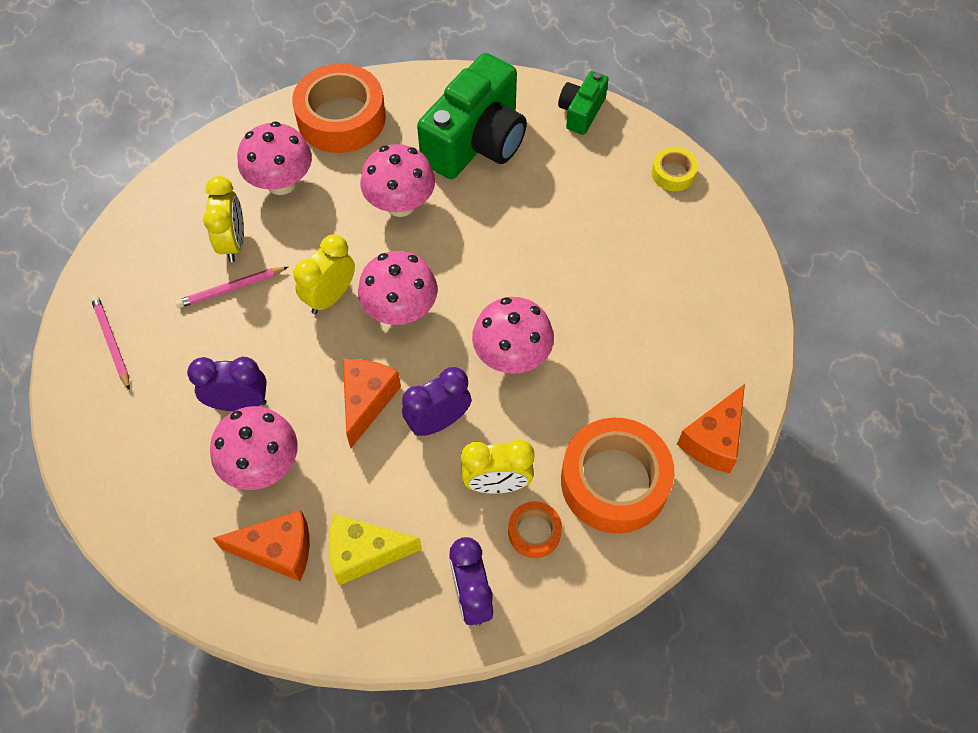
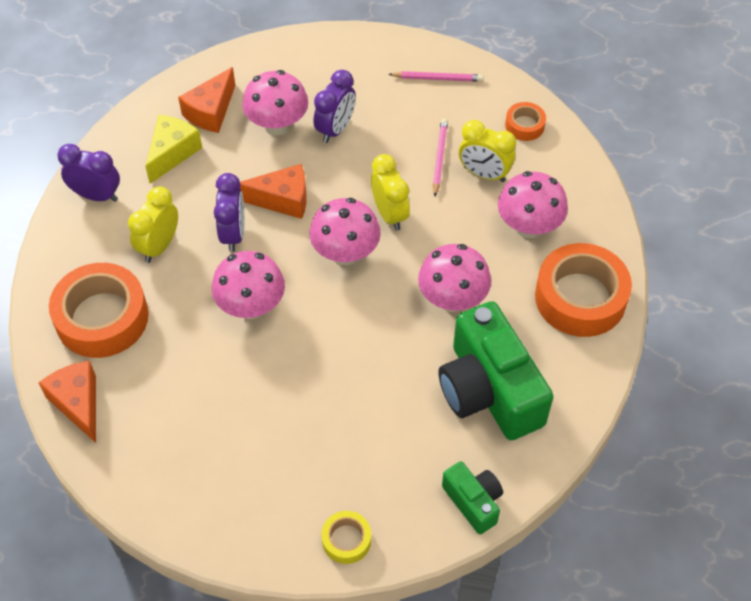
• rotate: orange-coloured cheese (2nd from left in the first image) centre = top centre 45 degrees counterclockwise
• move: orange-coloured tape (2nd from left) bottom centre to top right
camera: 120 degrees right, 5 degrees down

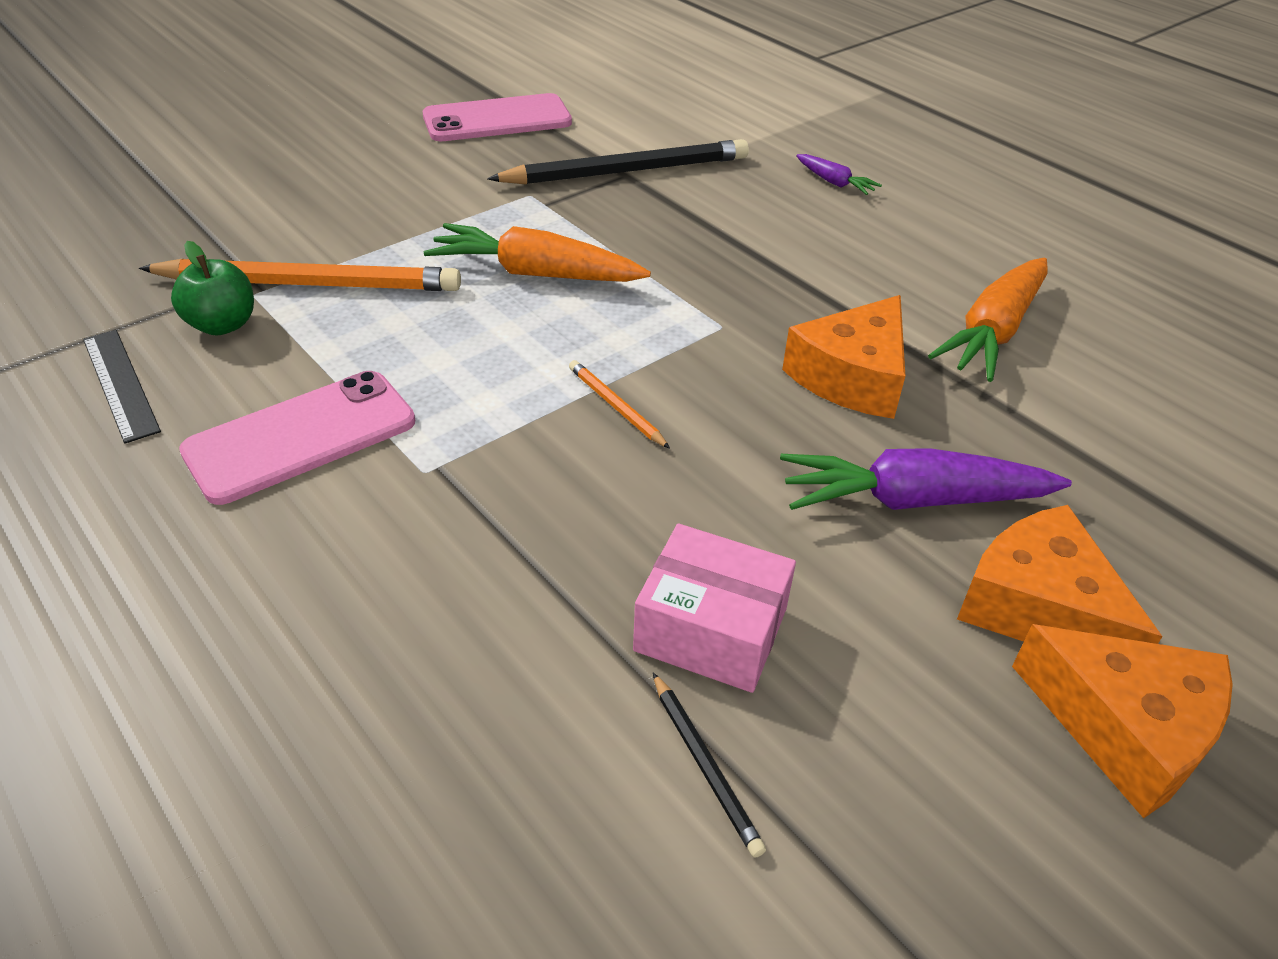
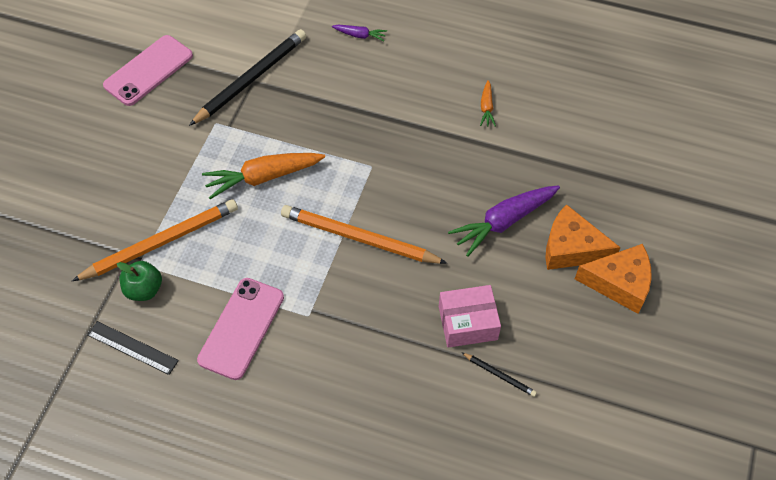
• resize: orange-coloured pencil (2nd from left) centre = centre x2.25
• resize: orange-coloured carrot (2nd from left) middle right = top centre x0.50
• delete: orange-coloured cheese (1st from left) centre
camera: 30 degrees left, 15 degrees up

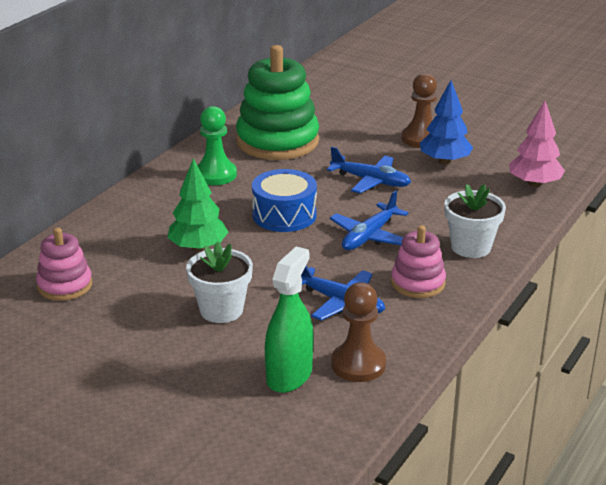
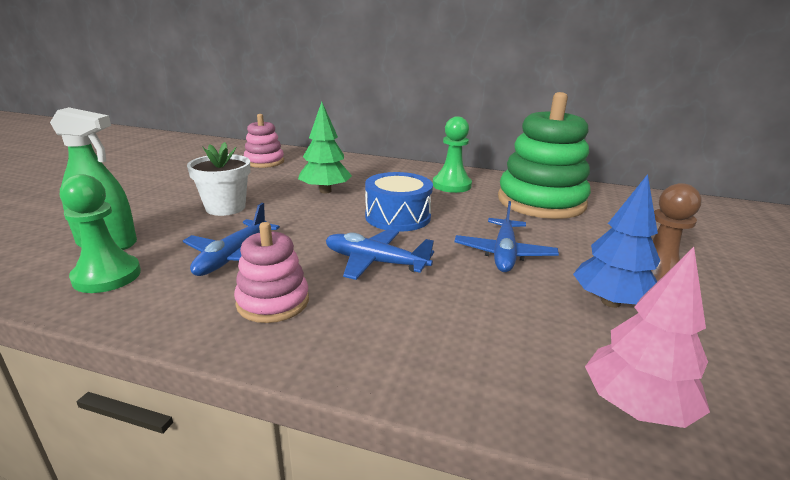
• recolor: russet pawn (1st from left) bottom centre to emerald pawn (1st from left) middle left
• delete: white flower pot (2nd from left) middle right
camera: 75 degrees right, 5 degrees down

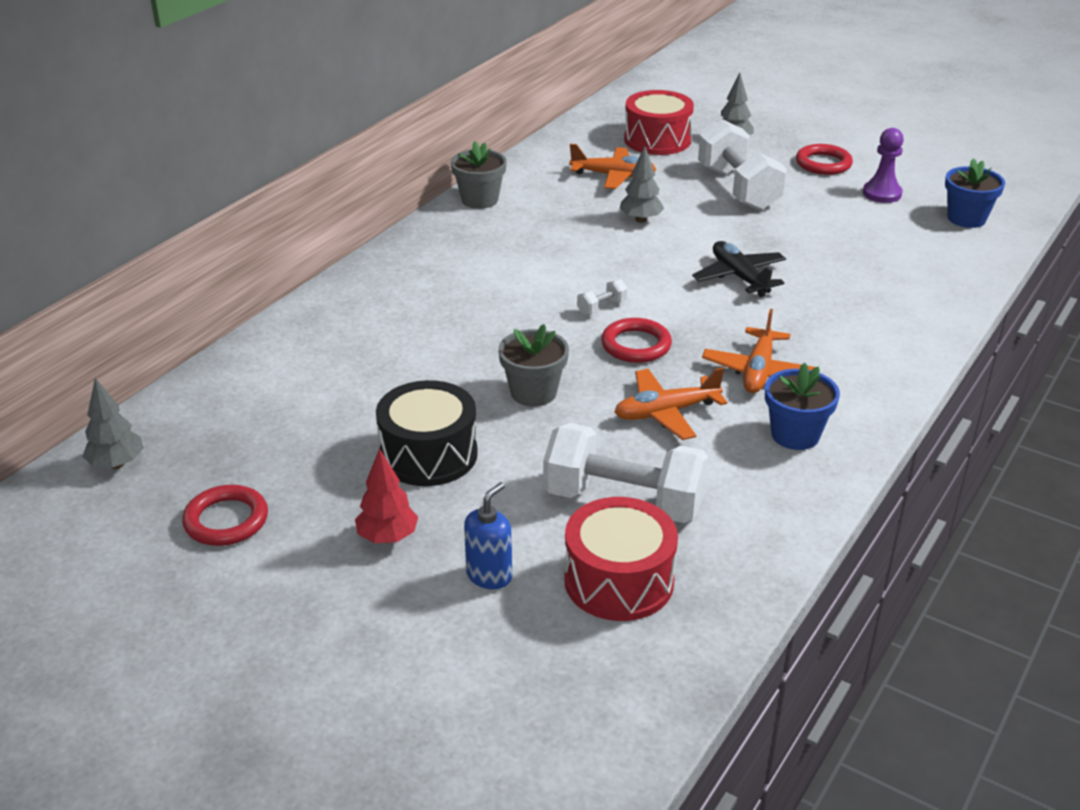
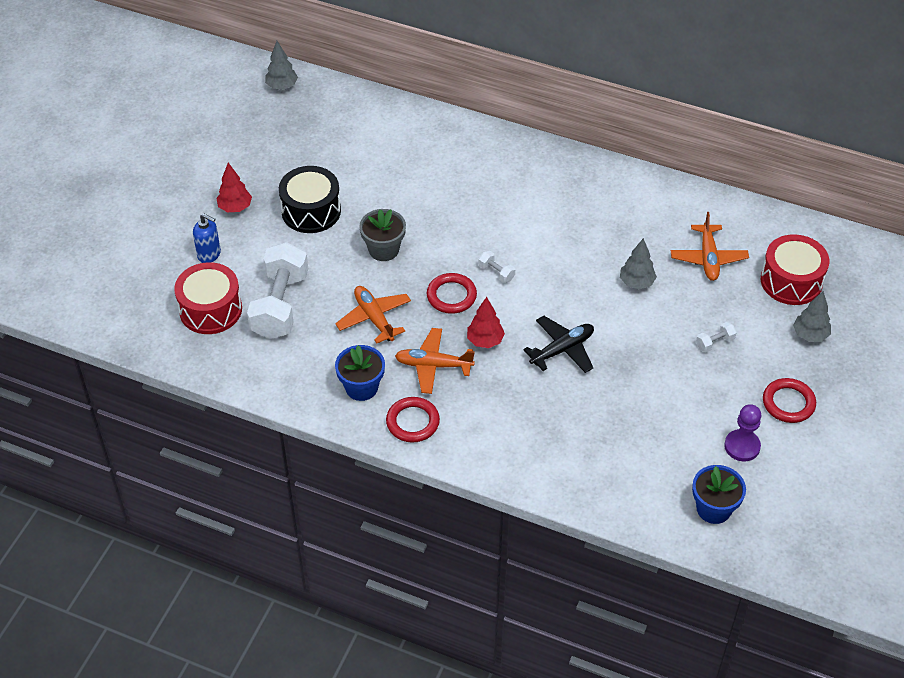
• move: scarlet hoop (1st from left) middle left to centre
• insert: scarlet tree (2nd from left) centre
• resize: white hand weight (3rd from left) top right = middle right x0.40
• delete: ash-grey flower pot (1st from left) top centre
camera: 80 degrees right, 15 degrees up

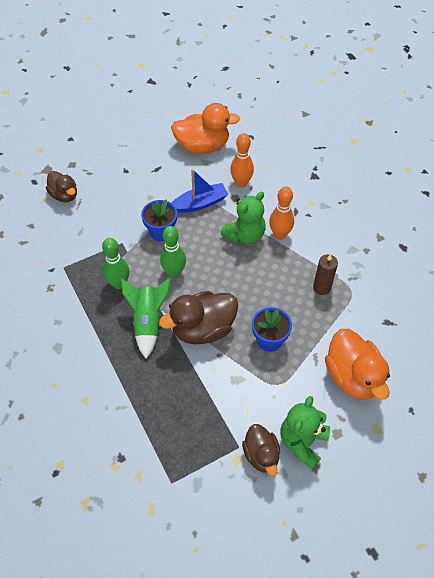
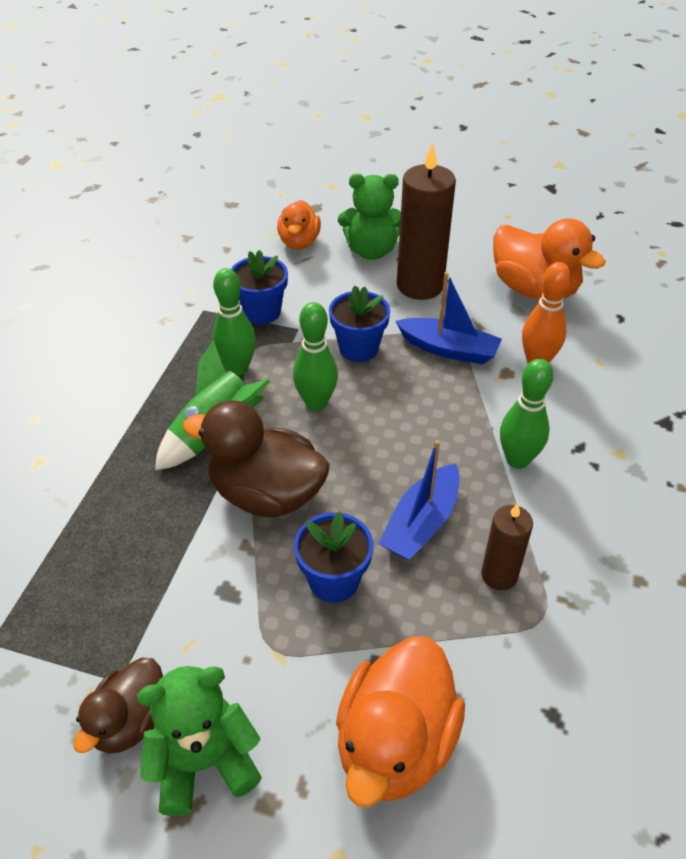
• insert: royal blue flower pot (1st from left) centre
• recolor: russet rubber duck (1st from left) top left to orange-coloured rubber duck (1st from left) top centre
• move: emerald teddy bear (1st from left in the first image) centre to emerald teddy bear (2nd from left) top centre
• insert: royal blue boat (1st from left) centre
• insert: russet pillar candle (1st from left) top centre
• recolor: orange-coloured tenpin (2nd from left) centre to emerald tenpin (3rd from left) middle right
camera: 45 degrees right, 10 degrees down

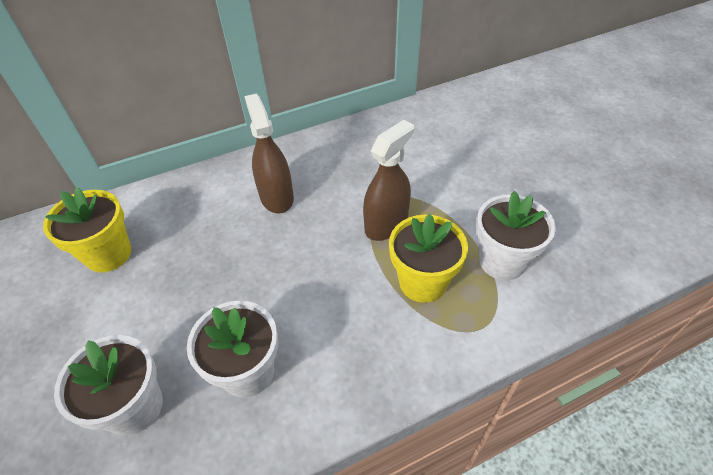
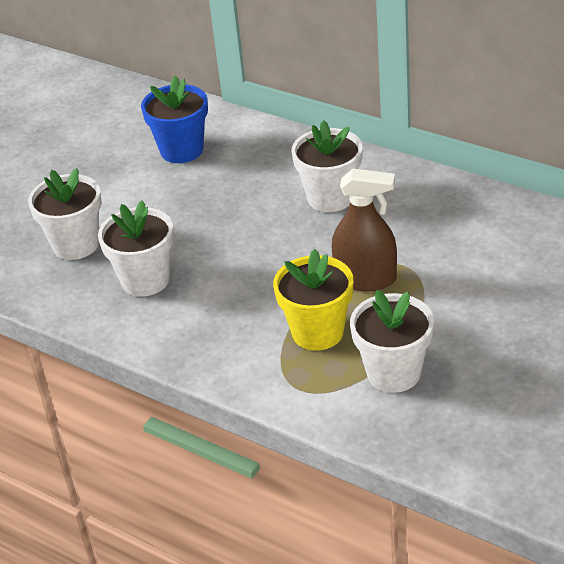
• recolor: golden flower pot (1st from left) middle left to royal blue flower pot top left
• replace: russet spray bottle (1st from left) top centre to white flower pot (3rd from left) top centre
camera: 60 degrees right, 10 degrees down

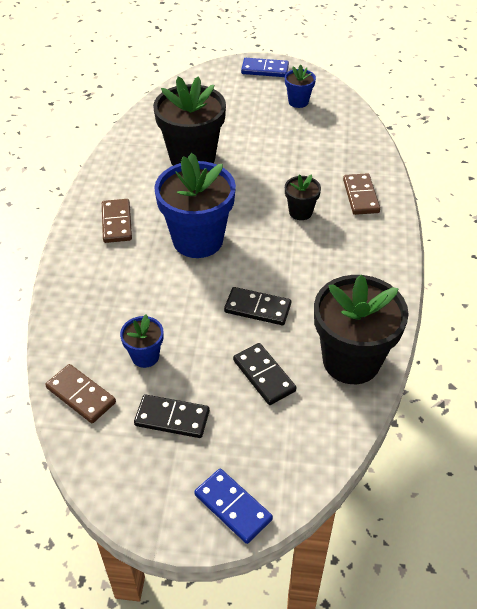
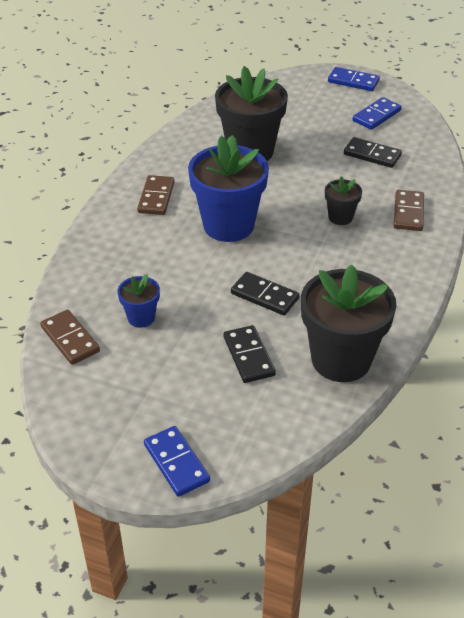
• move: ebony domino tile (1st from left in the first image) bottom centre to ebony domino tile (3rd from left) top right
• replace: royal blue flower pot (3rd from left) top centre to royal blue domino tile (3rd from left) top right
camera: 15 degrees right, 5 degrees down

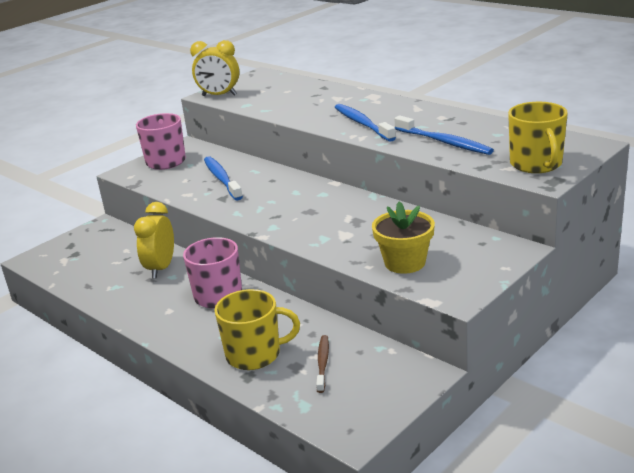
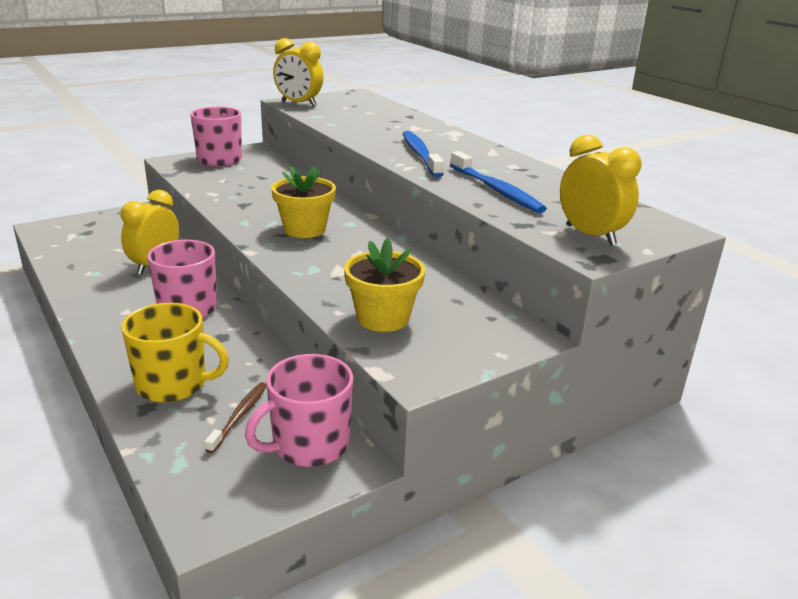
• insert: rosy coffee mug (3rd from left) bottom centre
• insert: golden flower pot (1st from left) centre
• replace: golden coffee mug (2nd from left) top right to golden alarm clock (3rd from left) top right
• delete: royal blue toothbrush (1st from left) centre
camera: 10 degrees right, 0 degrees up

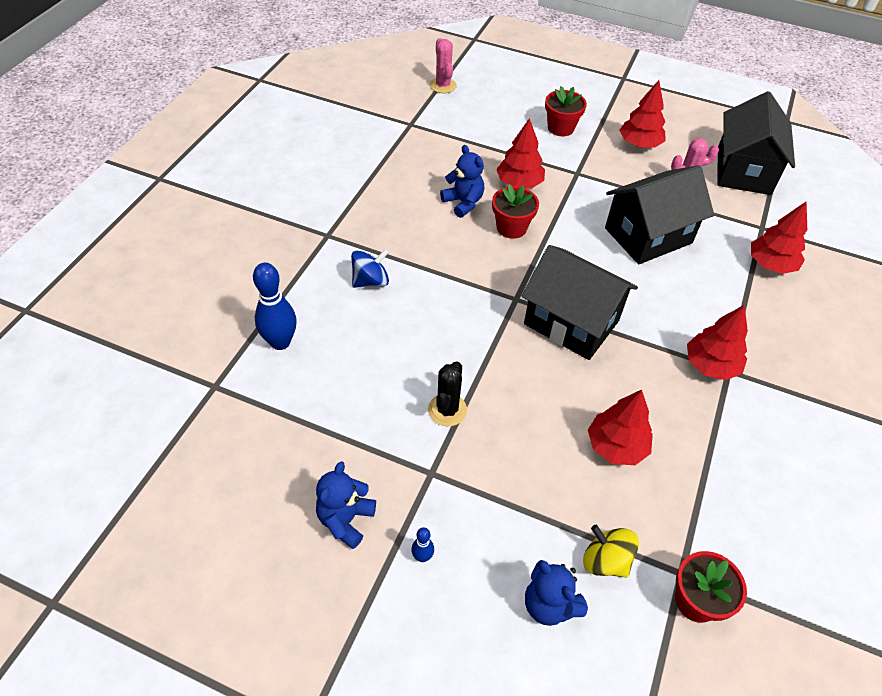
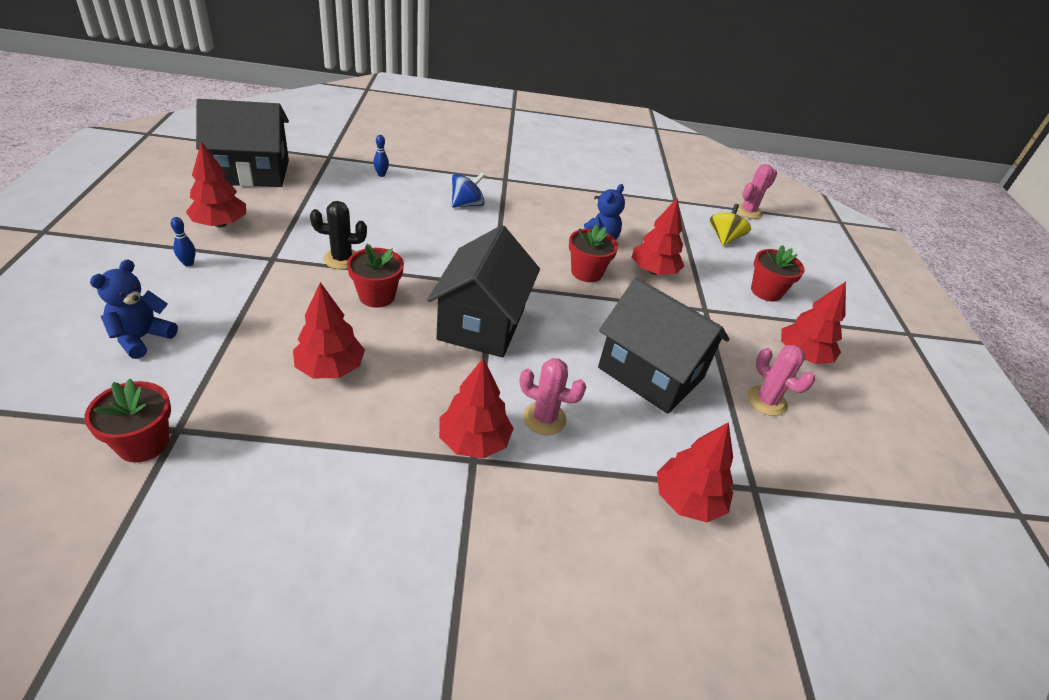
• replace: royal blue teddy bear (1st from left) bottom centre to scarlet tree (1st from left) top left
• move: ebony house (3rd from left in the first image) top right to ebony house (1st from left) top left
• insert: scarlet flower pot (2nd from left) centre
• resize: royal blue tenpin (1st from left in the first image) middle left = top centre x0.47
• rotate: royal blue spinning top centre = top centre 75 degrees counterclockwise
• insert: rosy prickly plant (1st from left) centre
• move: golden spinning top bottom right to top right
camera: 65 degrees right, 10 degrees down

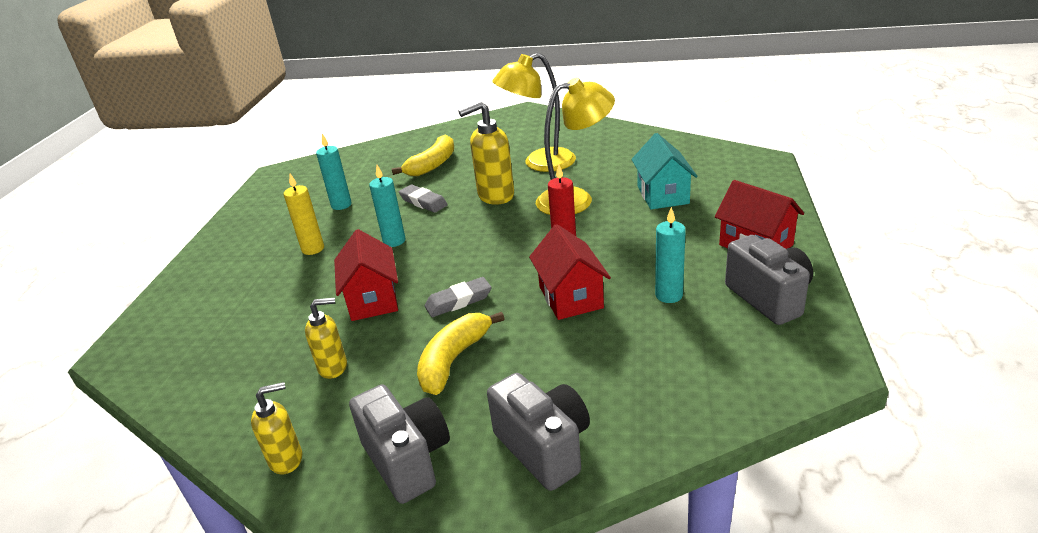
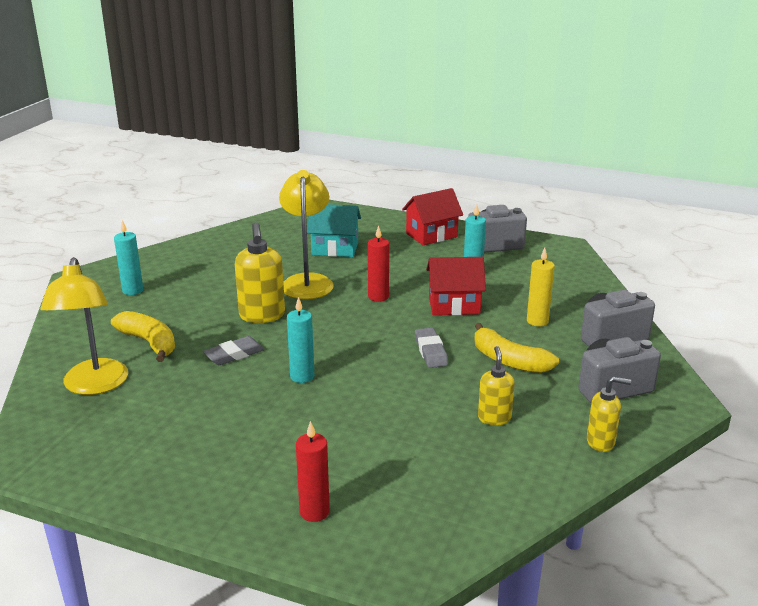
• move: golden reading lamp (1st from left) top centre to middle left
• move: teal pillar candle (1st from left) top left to middle left
• insert: scarlet pillar candle (1st from left) bottom centre
• move: golden pillar candle middle left to middle right
• rotate: golden pump bottle (1st from left in the first image) bottom left = bottom right 105 degrees clockwise
• delete: scarlet house (1st from left) centre
camera: 80 degrees left, 5 degrees down

